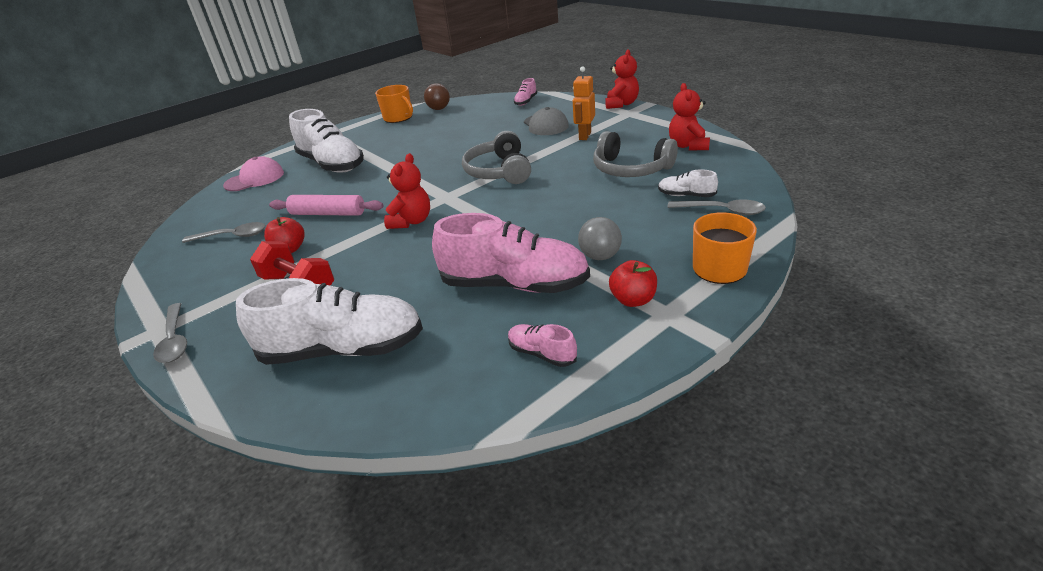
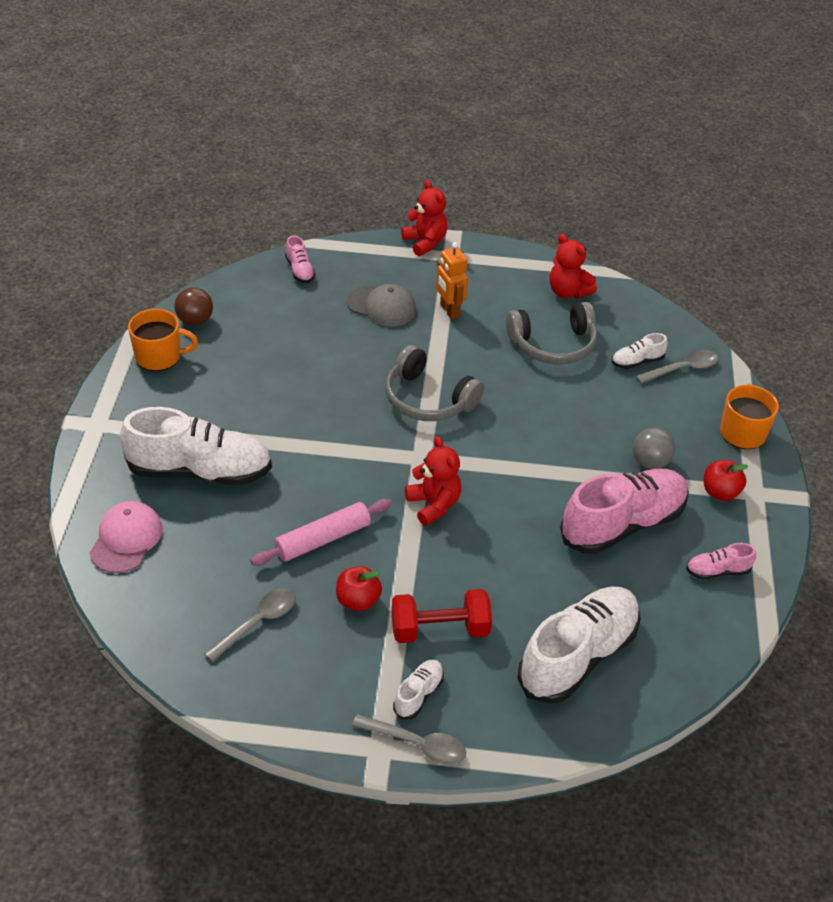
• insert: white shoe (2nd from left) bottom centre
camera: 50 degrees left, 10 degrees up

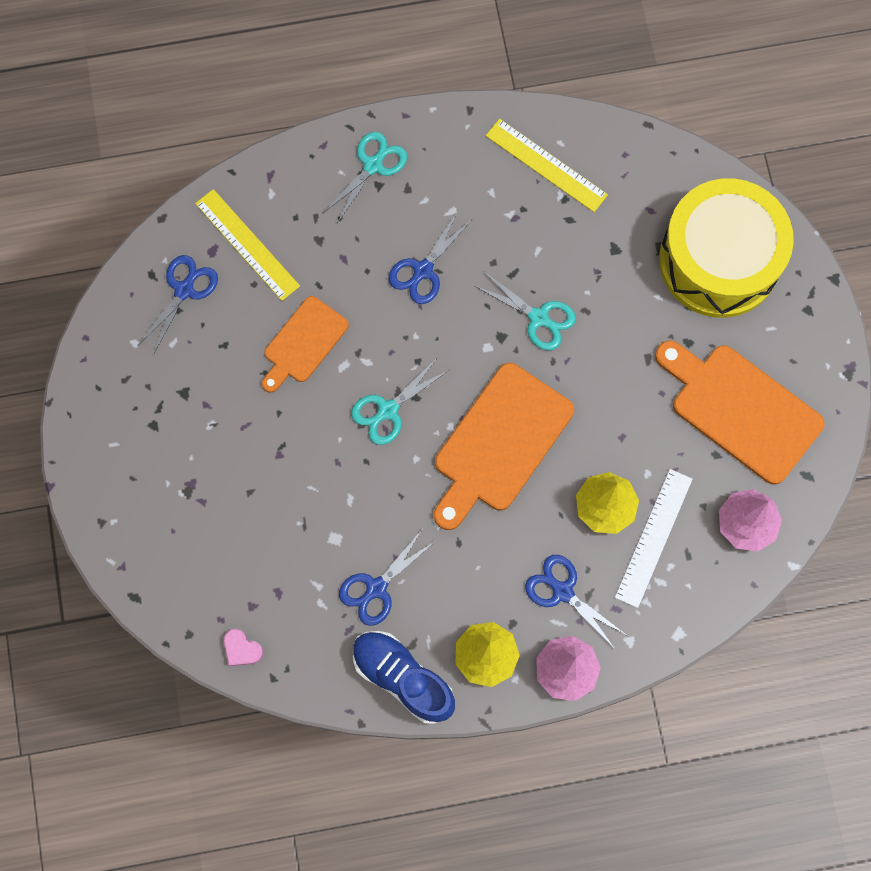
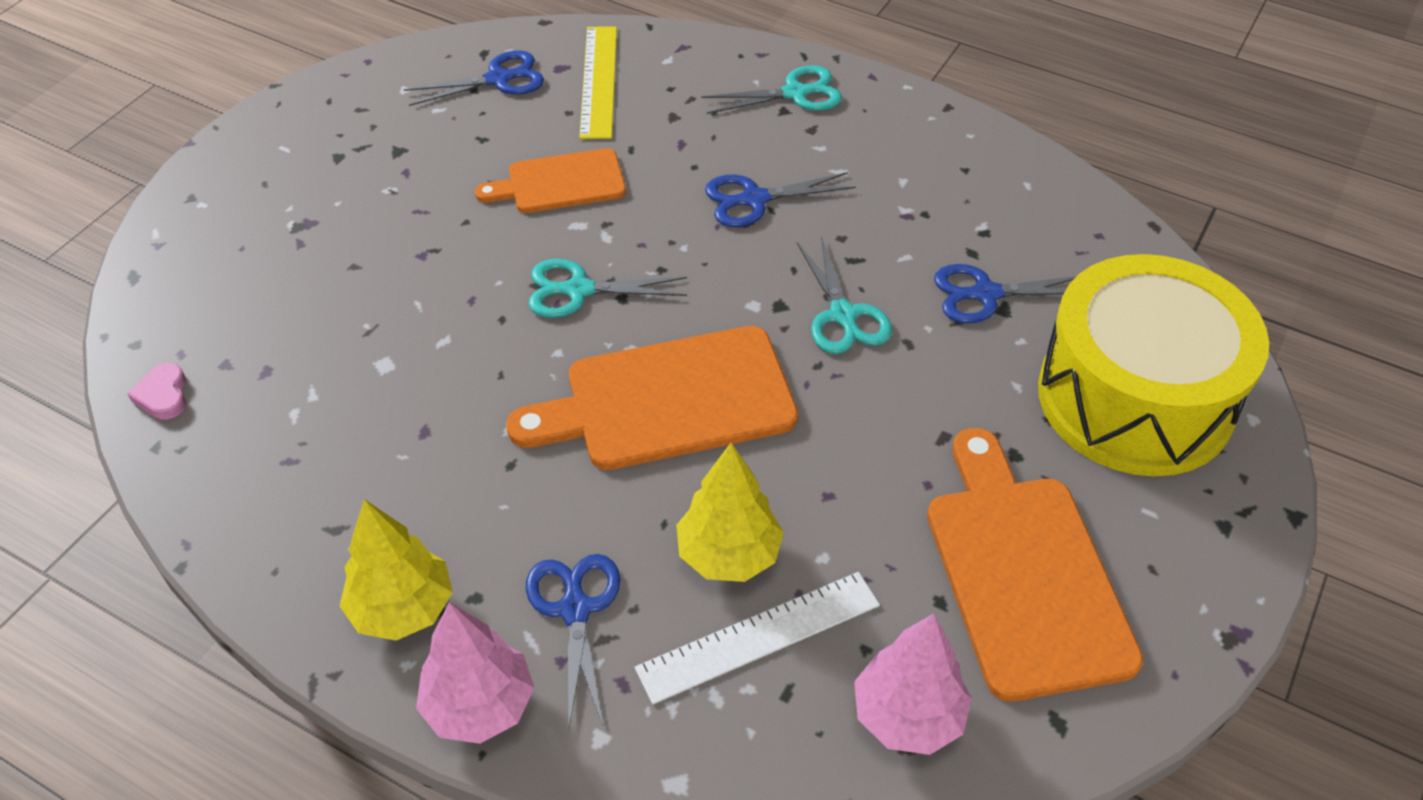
• move: royal blue scissors (2nd from left in the first image) centre to royal blue scissors (4th from left) middle right
• delete: royal blue shoe bottom centre
• delete: golden straightedge (2nd from left) top centre
camera: 40 degrees right, 25 degrees down

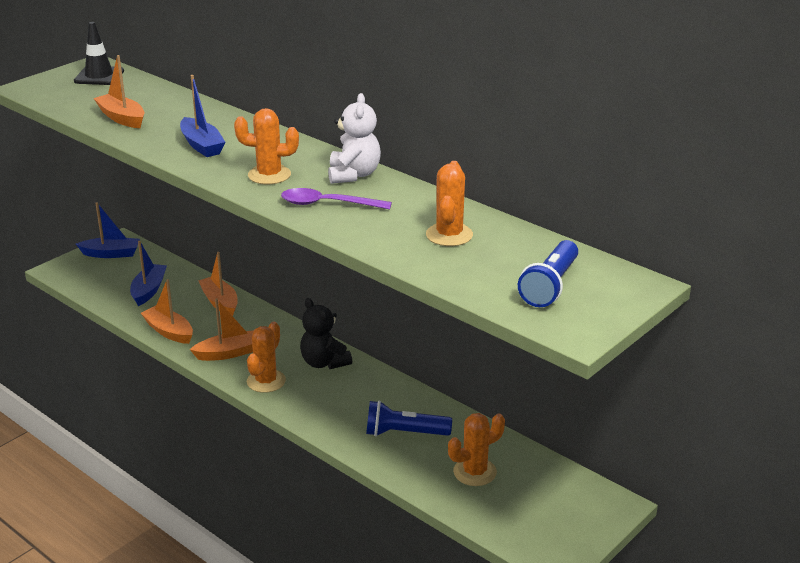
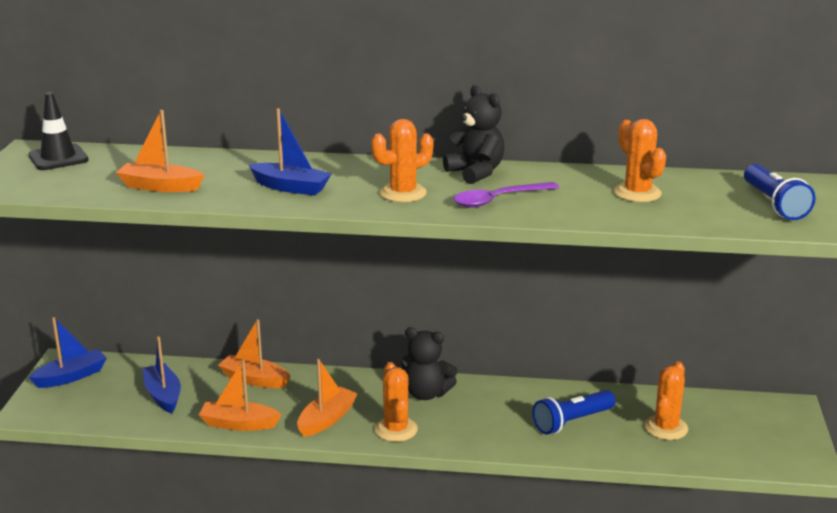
• recolor: white teddy bear top centre to ebony teddy bear (2nd from left) top centre
camera: 35 degrees left, 5 degrees down

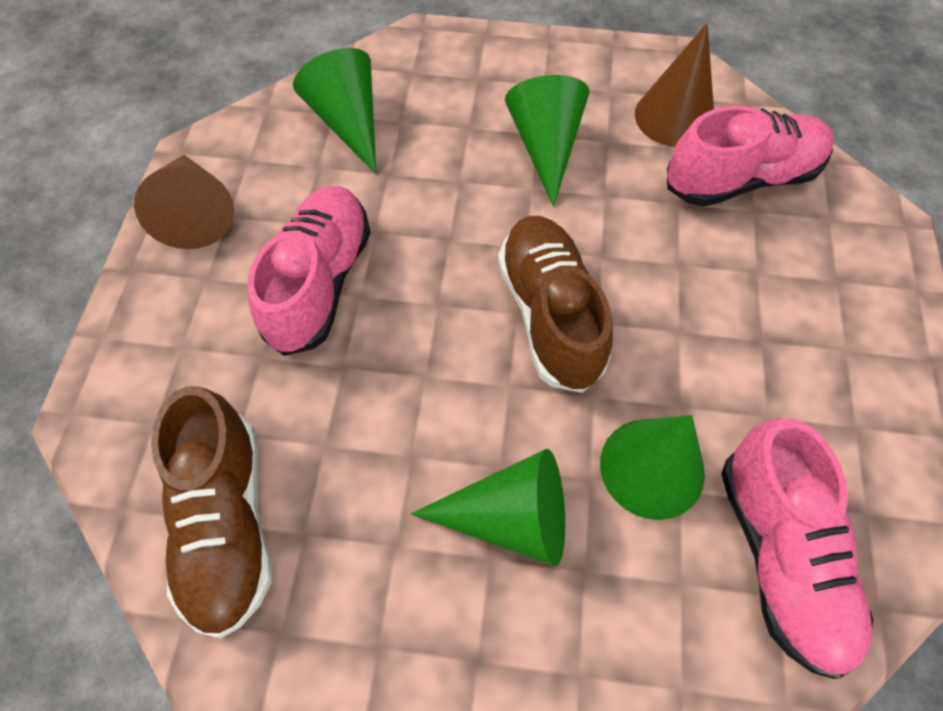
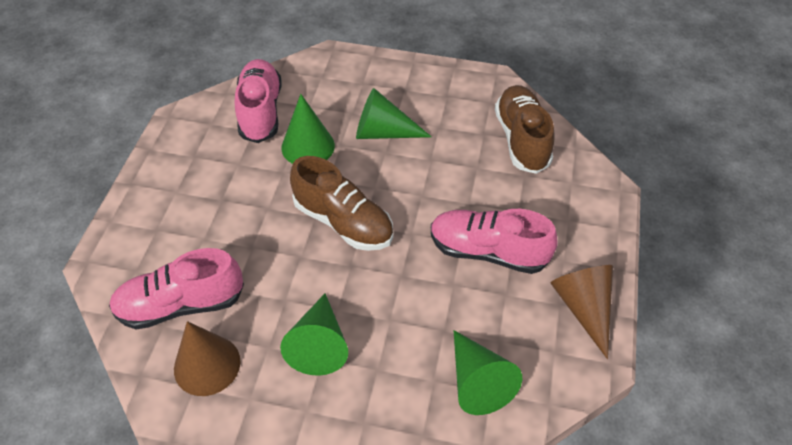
• rotate: russet shoe (2nd from left in the first image) centre = centre 45 degrees counterclockwise
• rotate: rosy shoe (1st from left in the first image) middle left = centre 90 degrees clockwise
camera: 175 degrees left, 10 degrees down

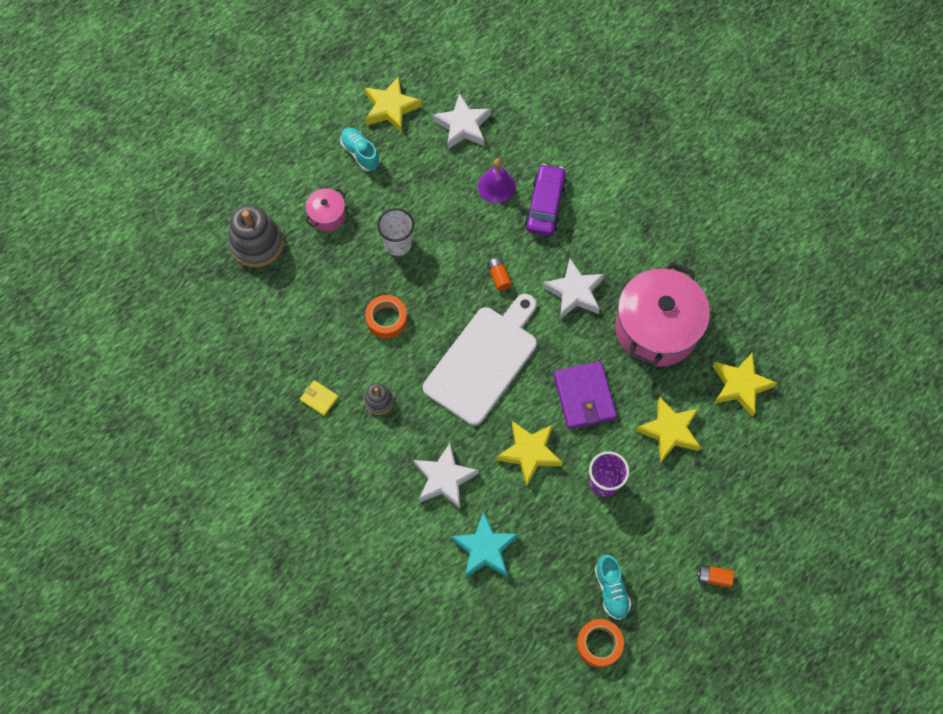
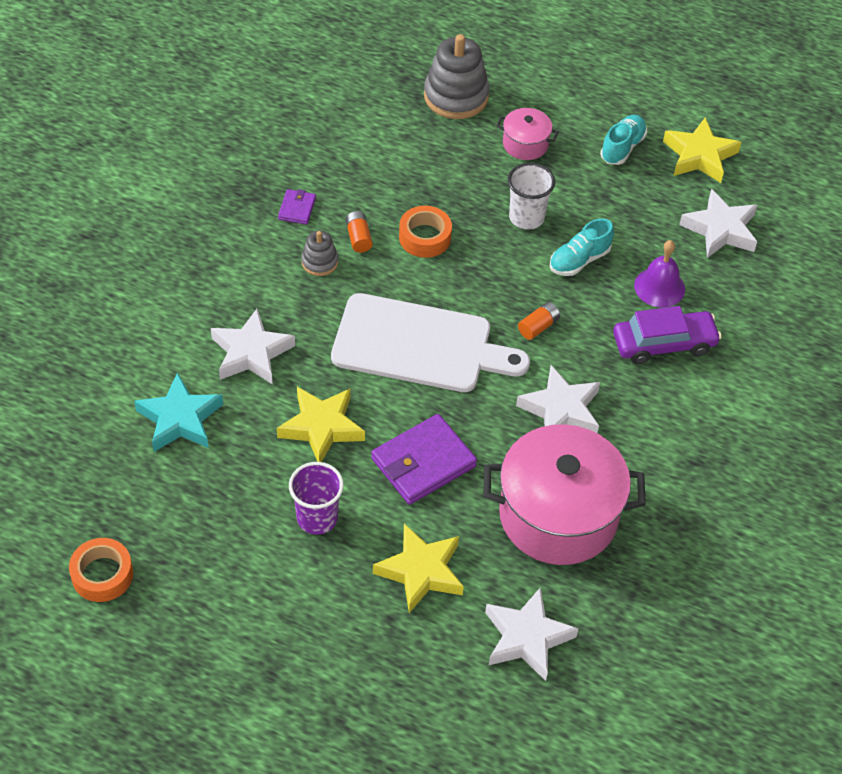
• recolor: golden wallet centre to royal purple wallet (1st from left) top centre
• move: orange-coloured power cell (2nd from left in the first image) bottom right to orange-coloured power cell (1st from left) top centre
• recolor: golden star shape (4th from left) middle right to white star shape (2nd from left) bottom centre
• move: teal shoe (2nd from left in the first image) bottom centre to teal shoe (1st from left) top right
camera: 65 degrees right, 15 degrees down

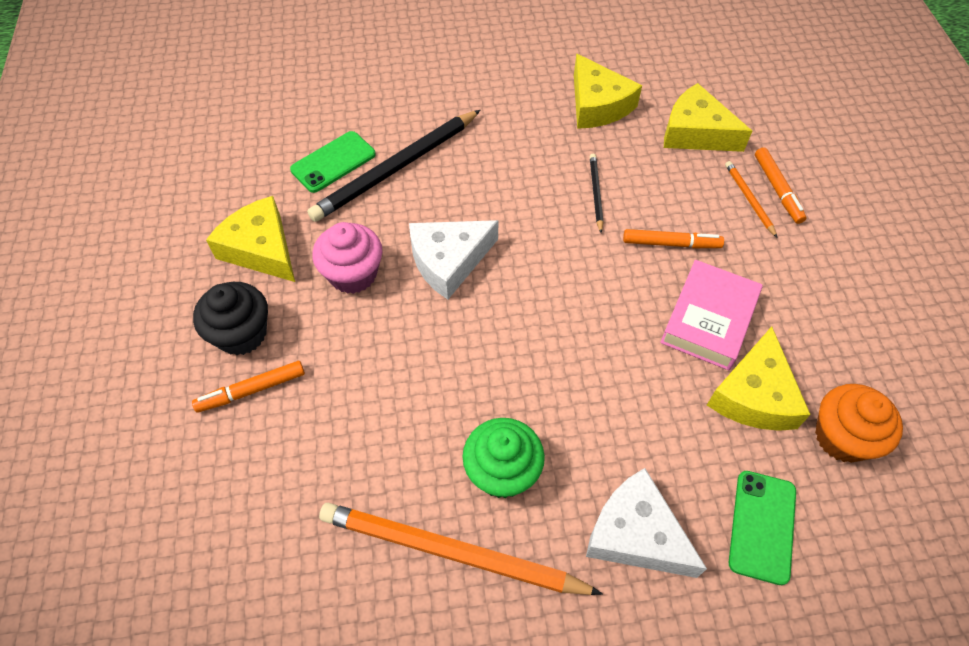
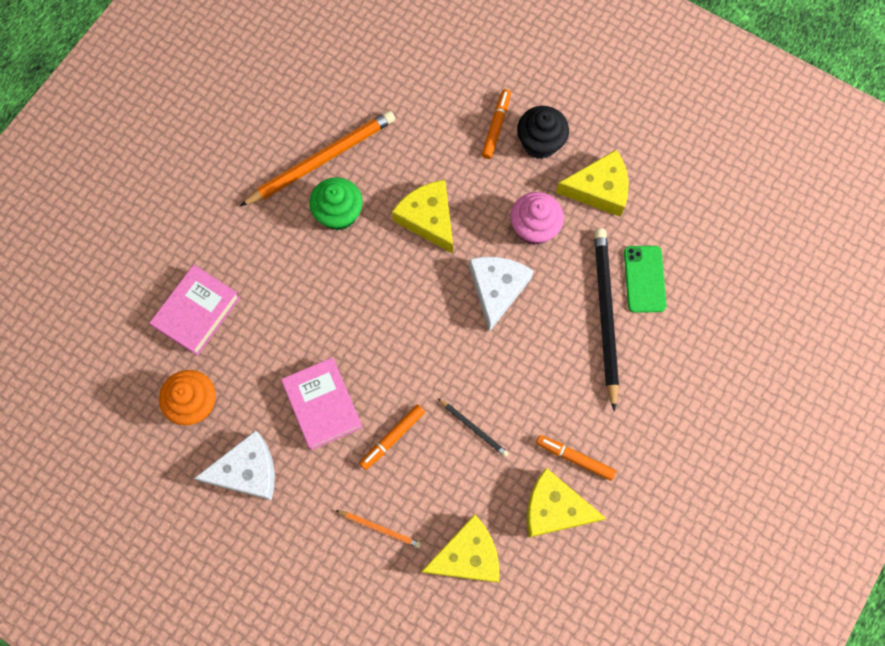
• replace: emerald phone (2nd from left) bottom right to rosy hardback (1st from left) middle left
• move: white cheese (2nd from left in the first image) bottom right to white cheese (1st from left) bottom left
• move: golden cheese (4th from left in the first image) middle right to golden cheese (1st from left) centre
• move: orange-coloured felt pen (3rd from left) top right to bottom centre
camera: 130 degrees right, 15 degrees up

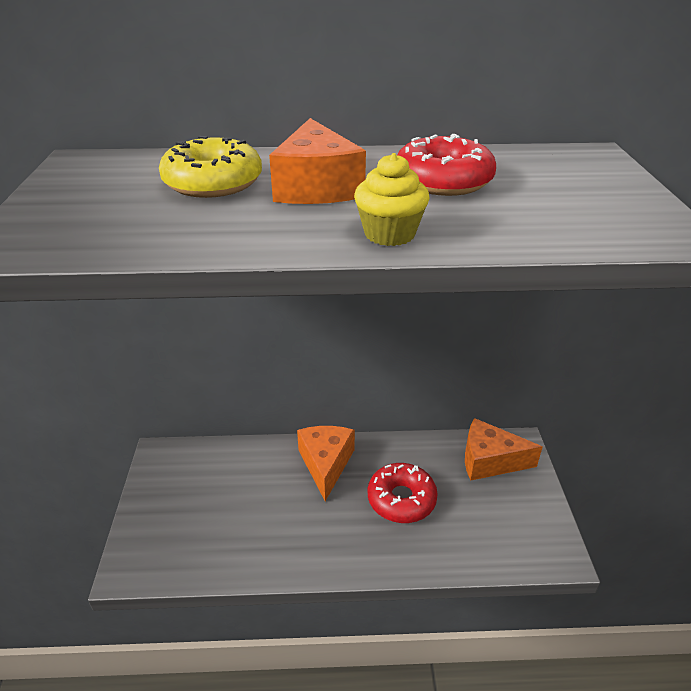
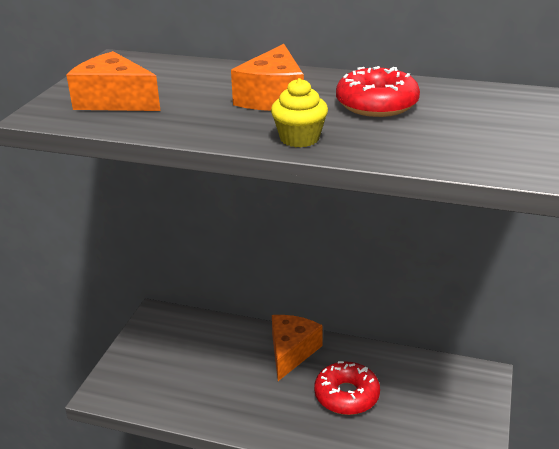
• move: orange-coloured cheese (3rd from left in the first image) middle right to orange-coloured cheese (1st from left) top left
• delete: golden donut top left
camera: 20 degrees right, 5 degrees down

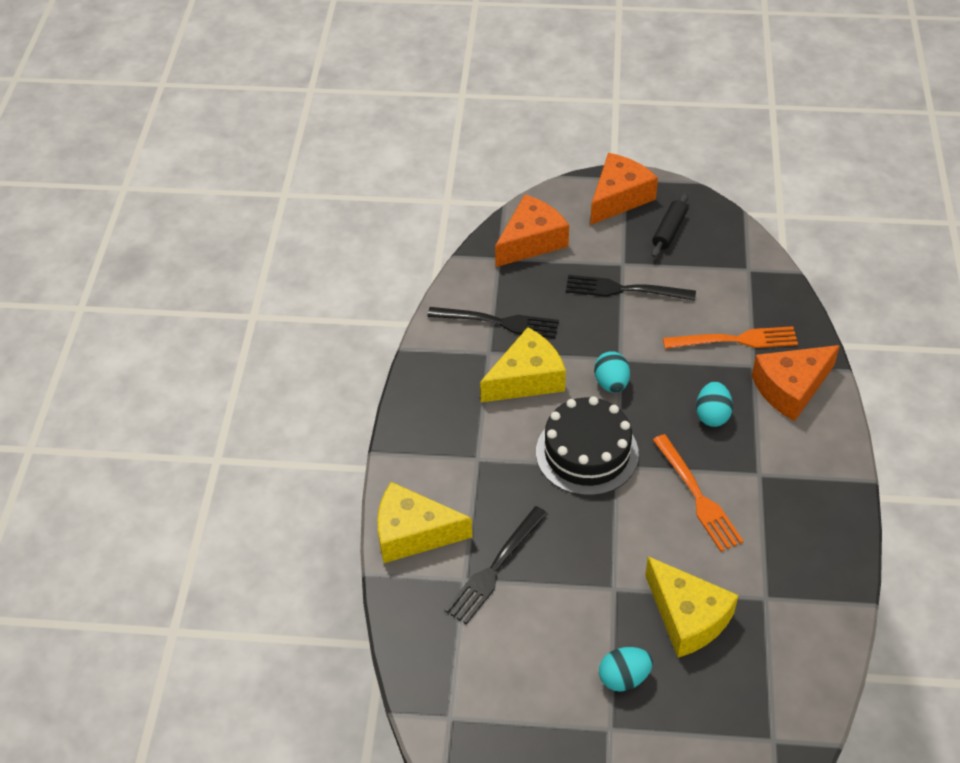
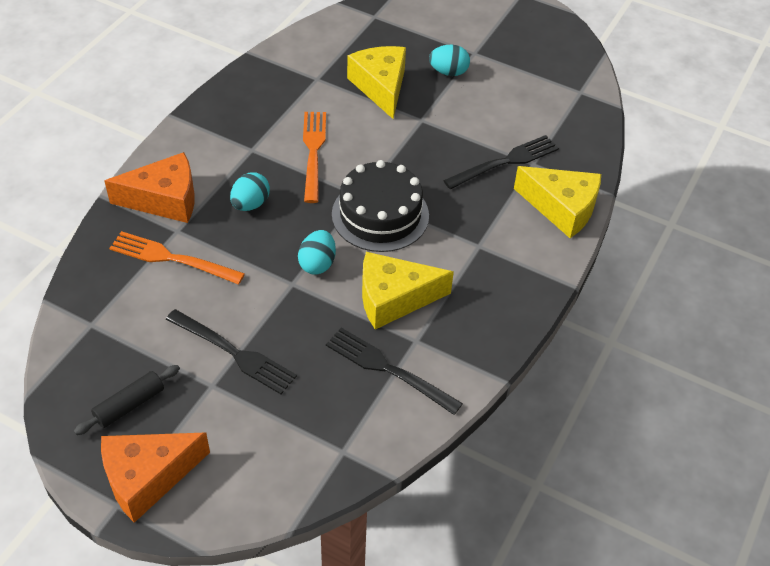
• delete: orange-coloured cheese (1st from left) top centre
camera: 160 degrees left, 0 degrees up

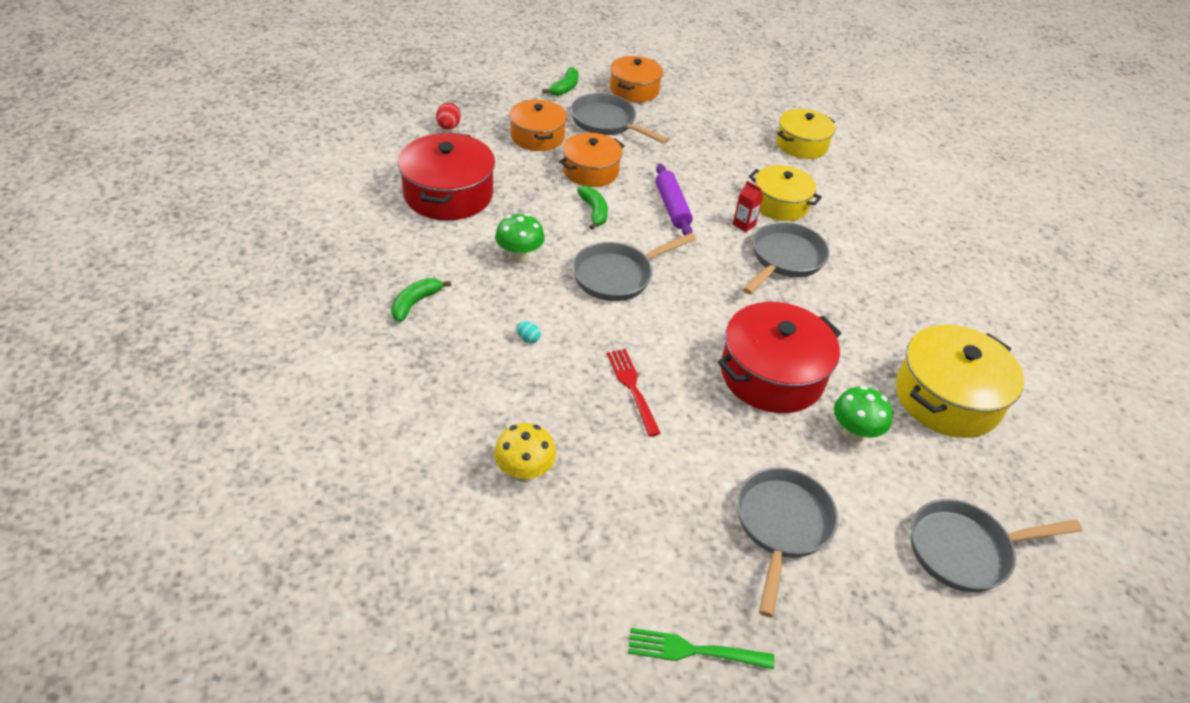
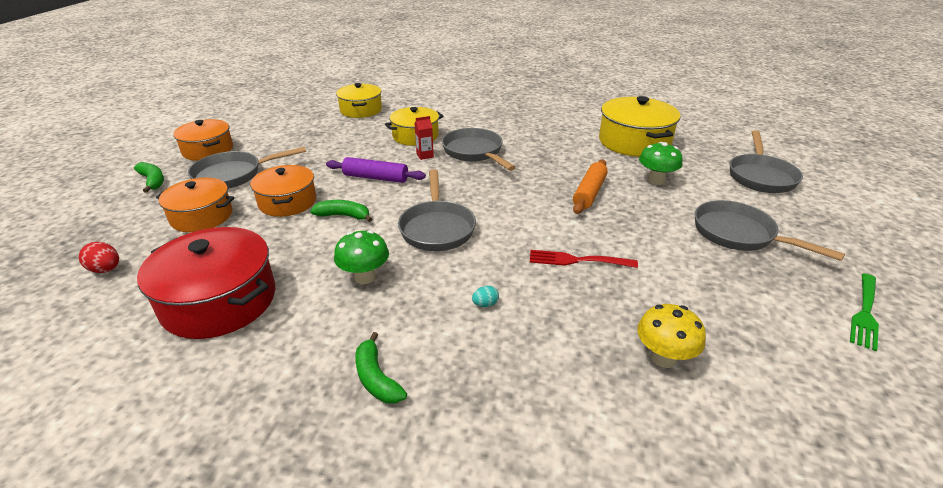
• replace: scarlet cooking pot (2nd from left) centre to orange-coloured rolling pin centre
camera: 60 degrees left, 10 degrees down

